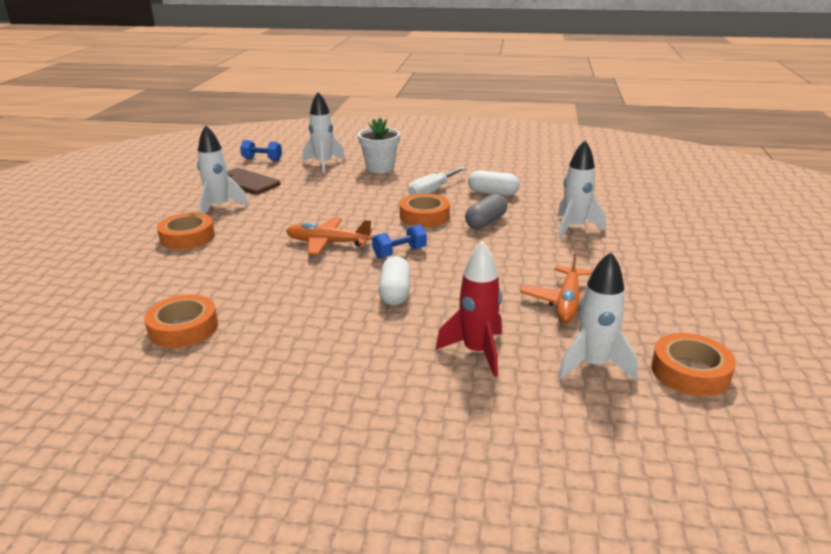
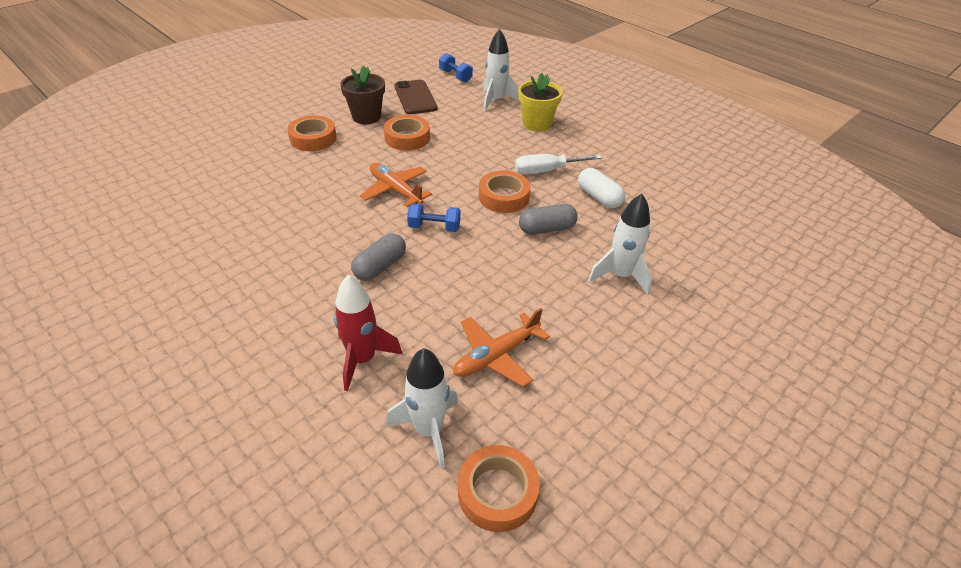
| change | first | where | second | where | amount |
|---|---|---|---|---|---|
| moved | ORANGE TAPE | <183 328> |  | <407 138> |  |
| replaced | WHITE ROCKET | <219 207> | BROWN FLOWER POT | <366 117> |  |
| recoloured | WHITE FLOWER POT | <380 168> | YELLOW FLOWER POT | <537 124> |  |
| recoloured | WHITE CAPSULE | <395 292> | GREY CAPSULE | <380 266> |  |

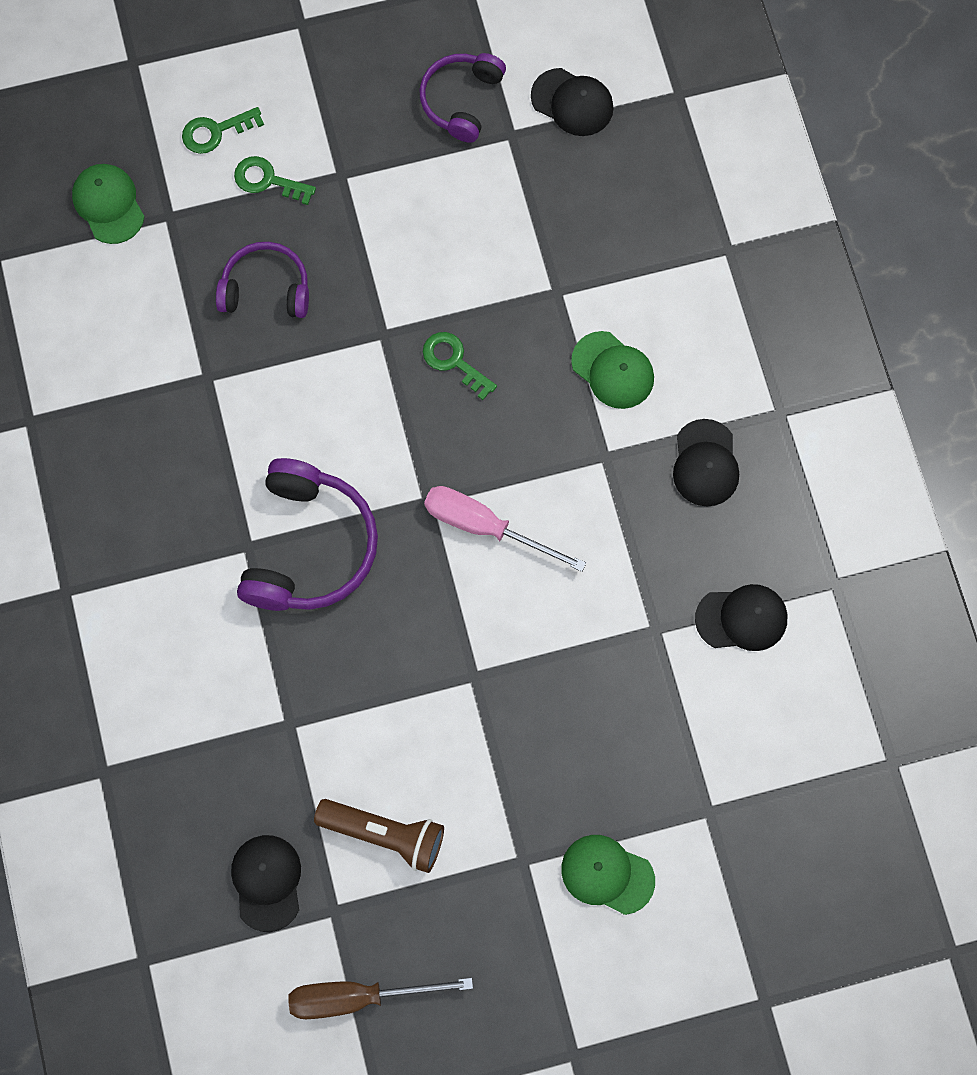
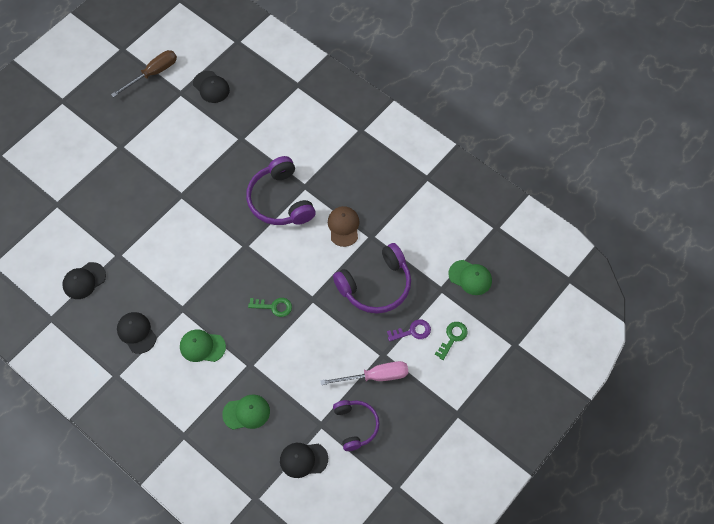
| change | first | where | second | where | amount |
|---|---|---|---|---|---|
| removed | BROWN FLASHLIGHT | <385 835> |  |  |  |
| added |  |  | BROWN CAP | <343 227> |  |
| moved | PINK SCREWDRIVER | <485 527> |  | <375 376> |  |
| moved | GREEN CAP | <607 874> |  | <246 413> |  |
| recoloured | GREEN KEY | <267 180> | PURPLE KEY | <413 331> |  |
| resized | PURPLE HEADPHONES | <266 288> |  | <376 286> | x1.57 |

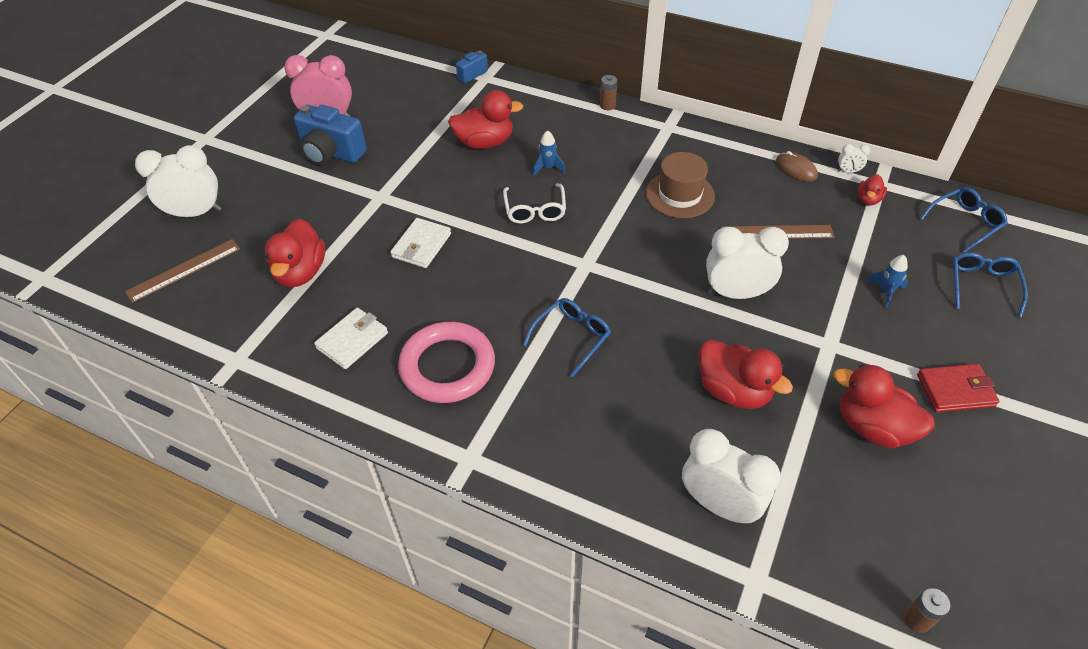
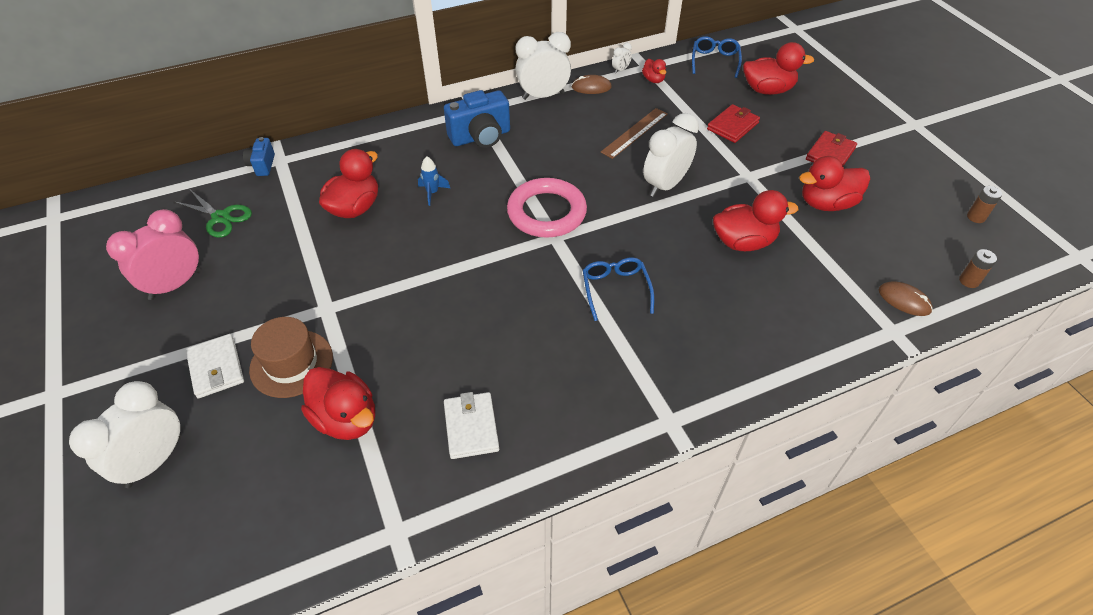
| change | first | where | second | where | amount |
|---|---|---|---|---|---|
| removed | BROWN RULER | <184 270> |  |  |  |
| removed | WHITE GLASSES | <535 210> |  |  |  |
| added |  |  | GREEN SCISSORS | <221 217> |  |
| added |  |  | BROWN MOUSE | <904 300> |  |
| moved | BLUE CAMERA | <331 153> |  | <481 137> |  |
| moved | WHITE WALLET | <421 245> |  | <216 368> |  |
| moved | PINK RING | <447 366> |  | <546 212> |  |
| moved | BROWN BATTERY | <607 105> |  | <976 217> |  |
| moved | BROWN HAT | <680 194> |  | <291 363> |  |
| moved | WHITE CLOCK | <719 505> |  | <543 96> |  |
| replaced | BLUE ROCKET | <885 292> | RED WALLET | <732 126> |  |
| replaced | BLUE GLASSES | <982 286> | RED DUCK | <767 90> |  |

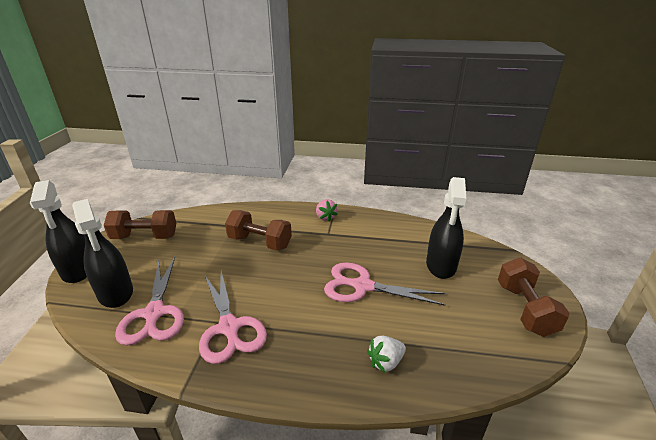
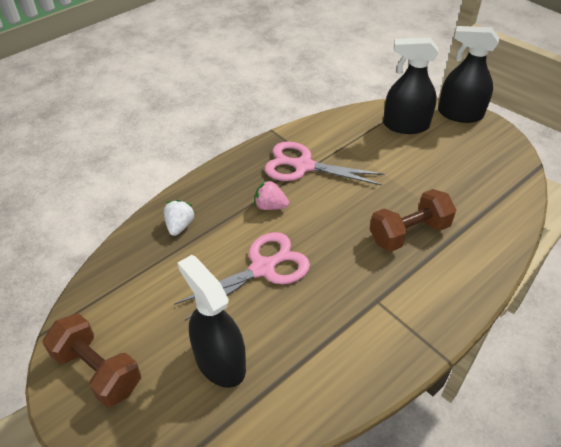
| change | first | where | second | where | amount |
|---|---|---|---|---|---|
| removed | BROWN DUMBBELL | <145 237> |  |  |  |
| removed | PINK SCISSORS | <154 313> |  |  |  |
| moved | PINK STRAWBERRY | <325 217> |  | <270 206> |  |

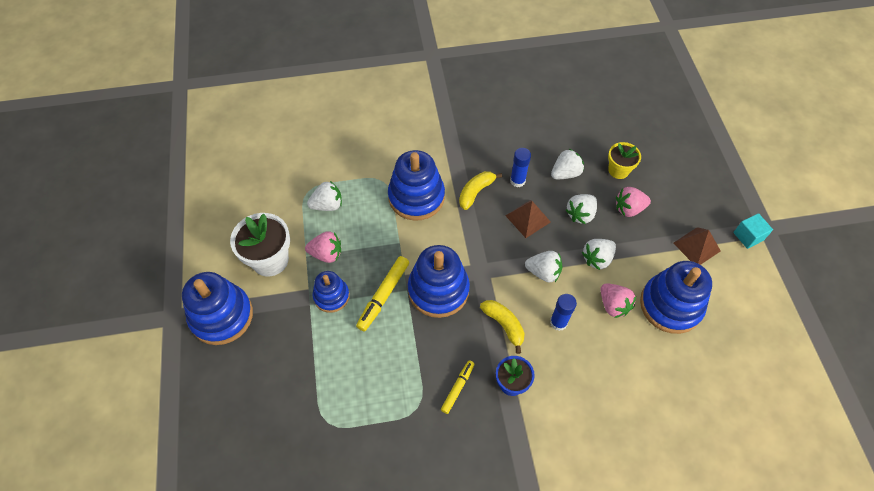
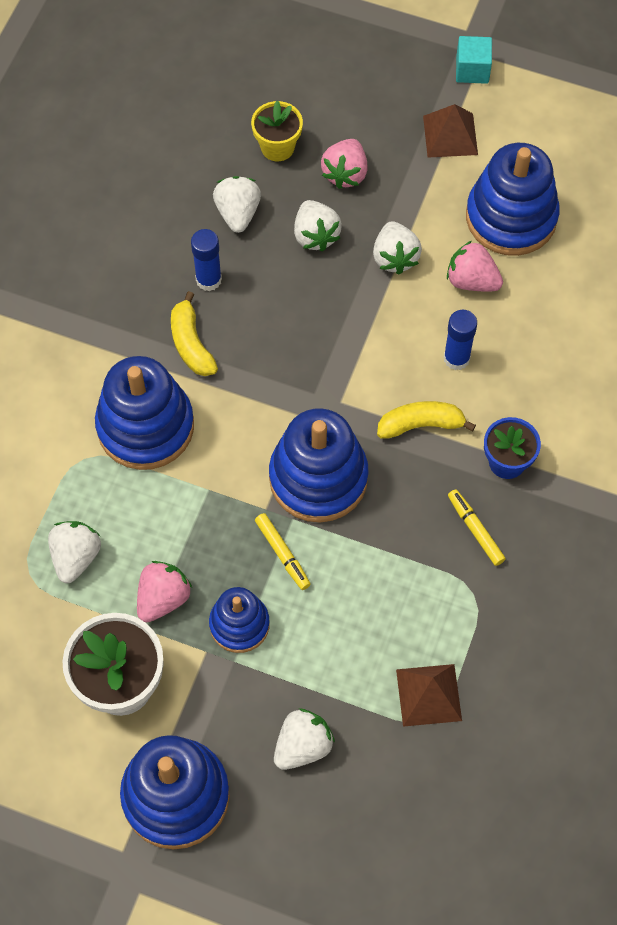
| change | first | where | second | where | amount |
|---|---|---|---|---|---|
| moved | BROWN PYRAMID | <528 218> |  | <429 694> |  |
| moved | WHITE STRAWBERRY | <543 272> |  | <303 746> |  |
| turned | PINK STRAWBERRY | <613 305> |  | <472 281> | 150 degrees counterclockwise |
| resized | YELLOW MARKER | <383 296> |  | <282 554> | x0.63 |

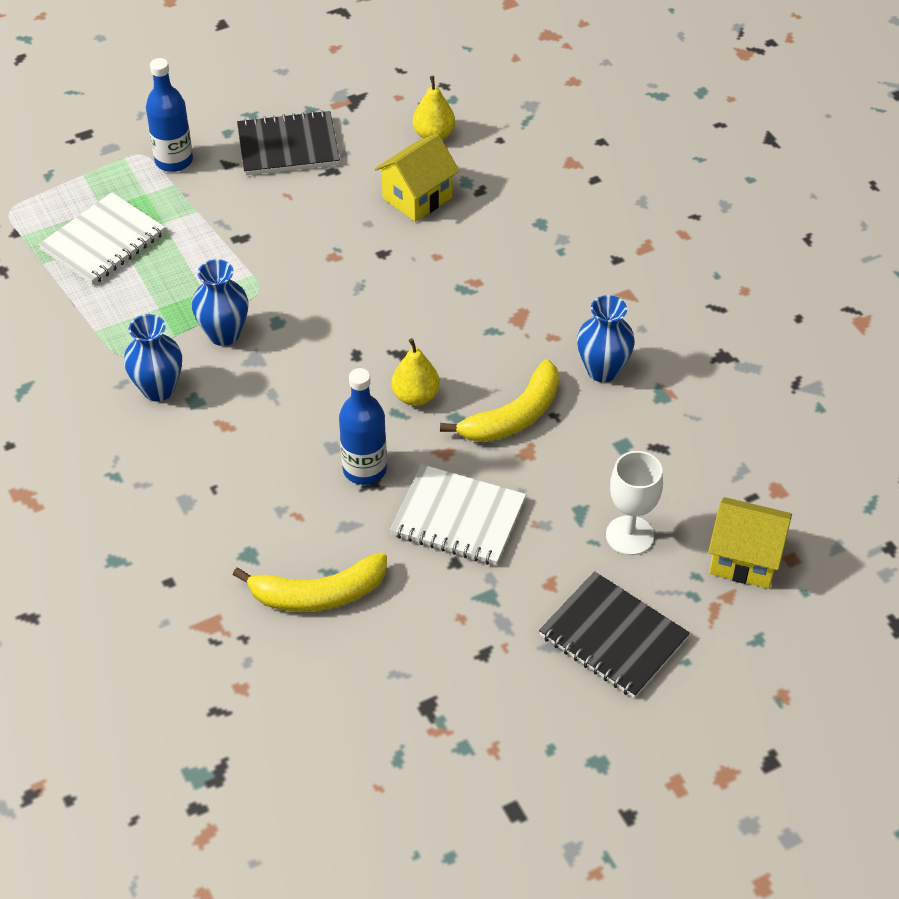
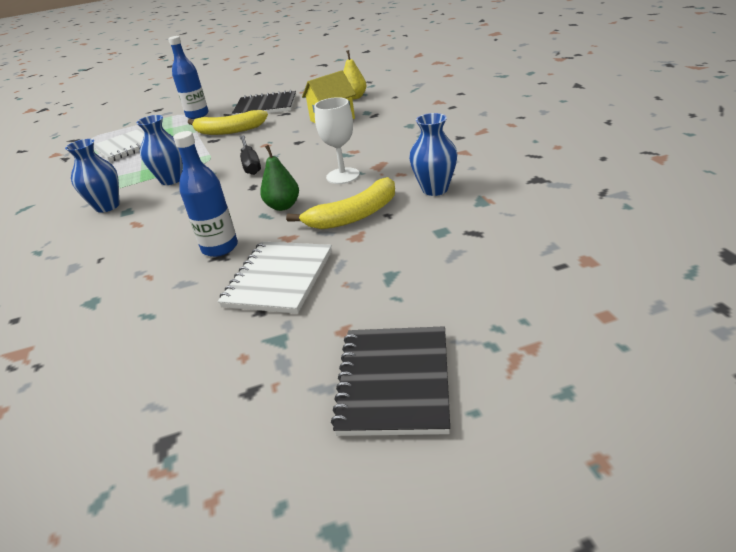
| change | first | where | second | where | amount |
|---|---|---|---|---|---|
| removed | YELLOW HOUSE | <744 559> |  |  |  |
| added |  |  | BLACK SCREWDRIVER | <250 164> |  |
| moved | YELLOW BANANA | <318 594> |  | <229 131> |  |
| moved | WHITE GOBLET | <629 535> |  | <343 176> |  |
| recoloured | YELLOW PEAR | <415 396> | GREEN PEAR | <283 206> |  |
| turned | WHITE NOTEBOOK | <458 518> |  | <279 279> | 75 degrees clockwise |
| turned | BLACK NOTEBOOK | <613 637> |  | <394 382> | 45 degrees clockwise |

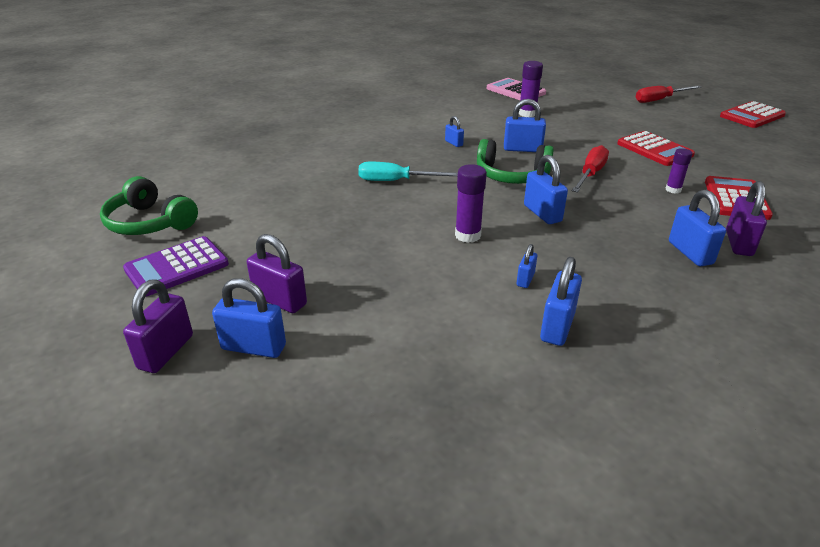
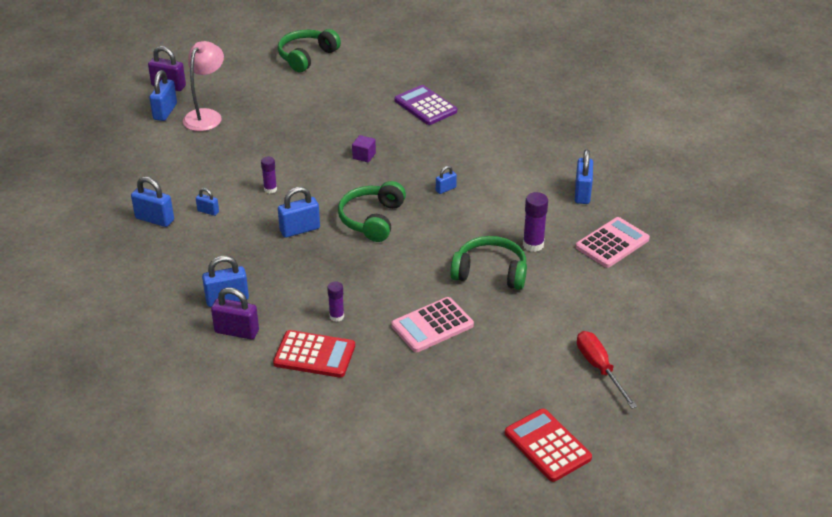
| change | first | where | second | where | amount |
|---|---|---|---|---|---|
| removed | RED SCREWDRIVER | <590 174> |  |  |  |
| added |  |  | GREEN HEADPHONES | <490 272> |  |
| moved | PURPLE CALCULATOR | <177 267> |  | <425 106> |  |
| moved | BLUE PADLOCK | <522 149> |  | <582 193> |  |
| replaced | PURPLE PADLOCK | <280 300> | PINK LAMP | <206 116> |  |
| replaced | TURQUOISE SCREWDRIVER | <396 181> | PURPLE CUBE | <364 156> |  |
| recoloured | RED CALCULATOR | <654 149> | PINK CALCULATOR | <432 325> |  |
| resized | PURPLE GLUE STICK | <468 235> |  | <270 189> | x0.65 |

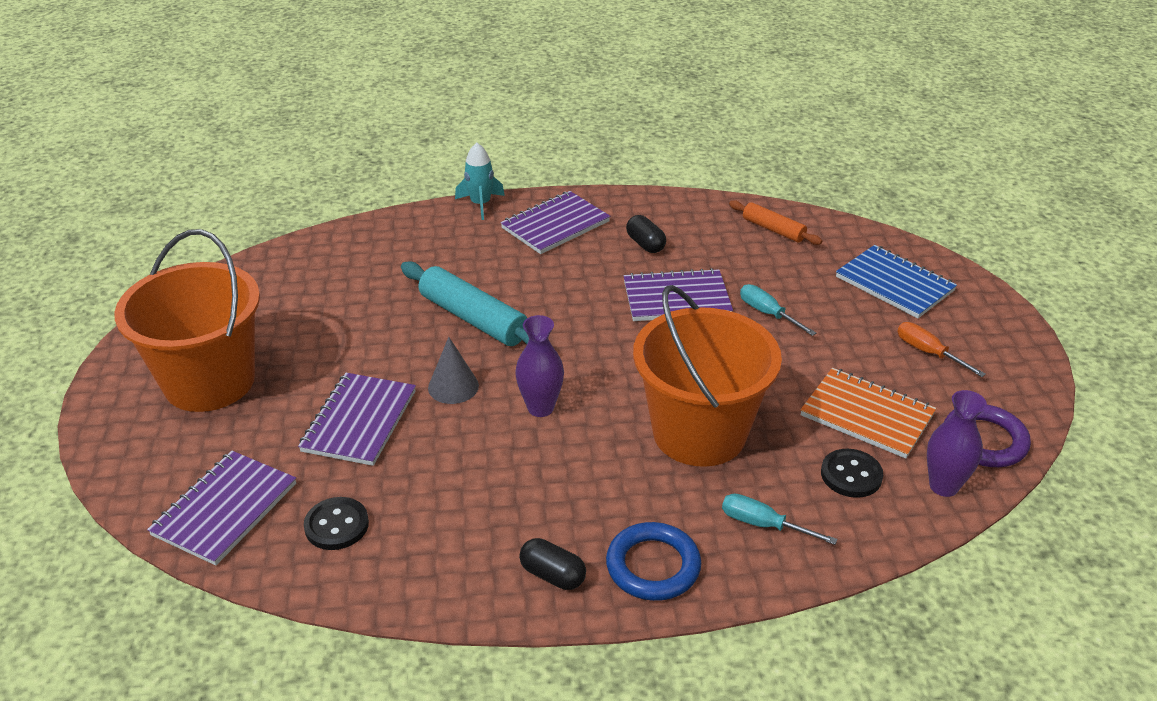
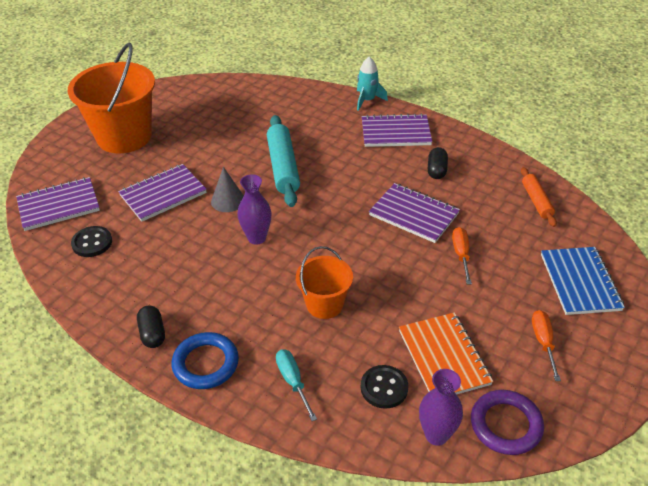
| change | first | where | second | where | amount |
|---|---|---|---|---|---|
| recoloured | TURQUOISE SCREWDRIVER | <767 313> | ORANGE SCREWDRIVER | <461 254> |  |
| resized | ORANGE BUCKET | <699 433> |  | <324 304> | x0.54 |

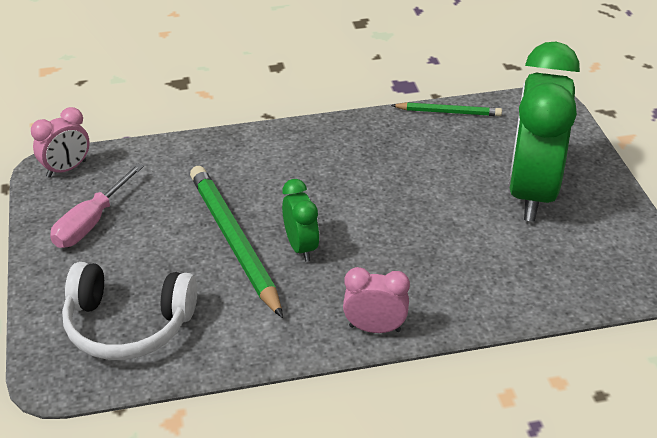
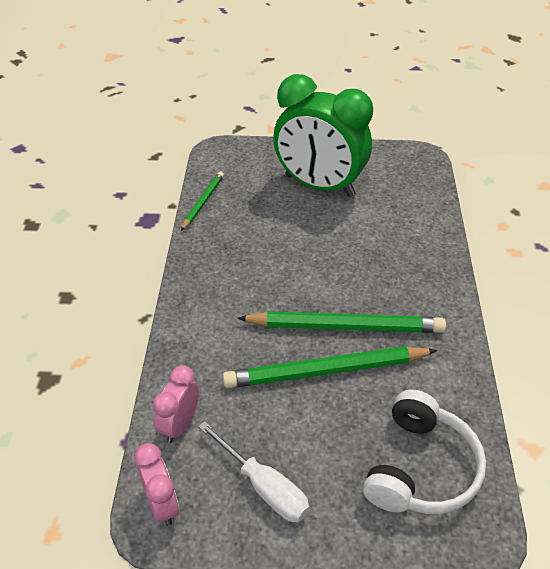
| change | first | where | second | where | amount |
|---|---|---|---|---|---|
| moved | PINK CLOCK | <375 328> |  | <180 424> |  |
| replaced | GREEN CLOCK | <301 247> | GREEN PENCIL | <345 326> |  |
| recoloured | PINK SCREWDRIVER | <91 222> | WHITE SCREWDRIVER | <264 486> |  |

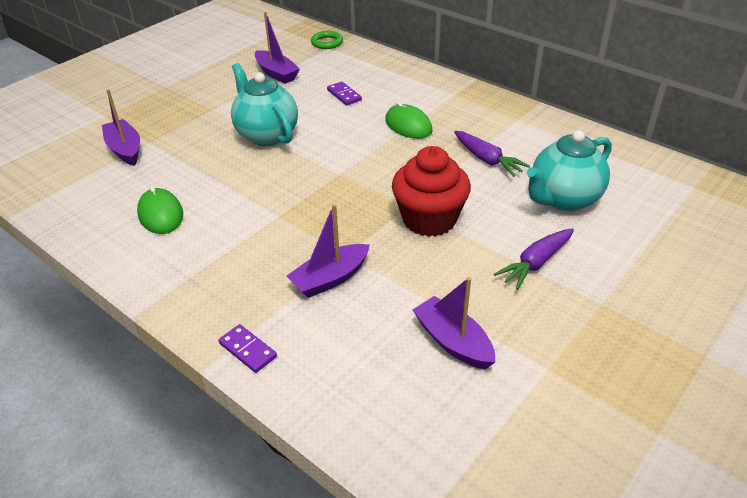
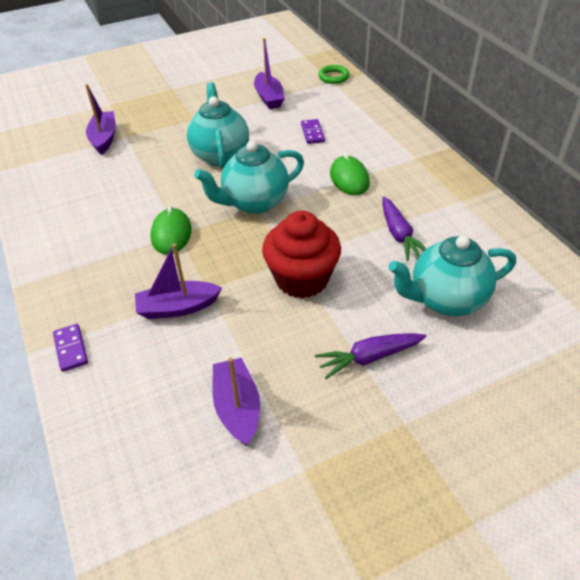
| change | first | where | second | where | amount |
|---|---|---|---|---|---|
| added |  |  | TURQUOISE TEAPOT | <254 203> |  |
| moved | GREEN MOUSE | <160 214> |  | <171 234> |  |

